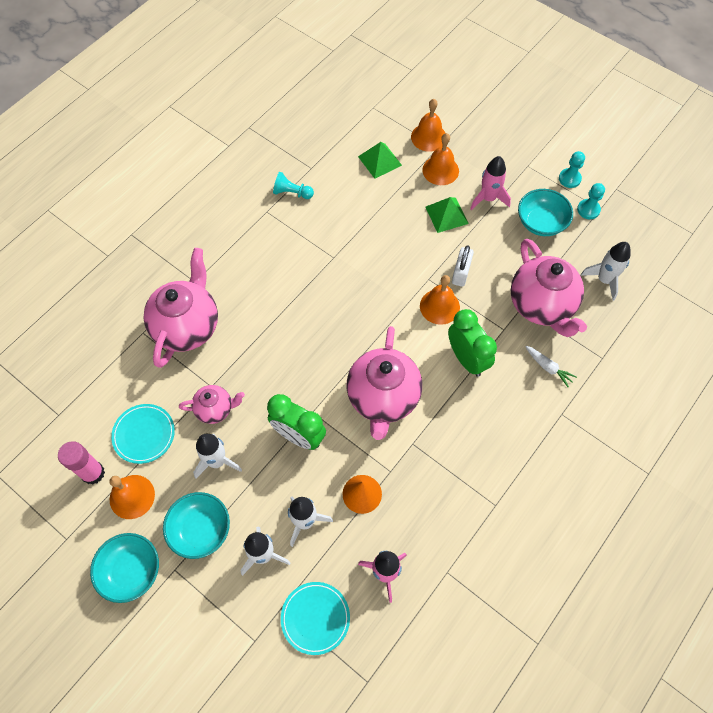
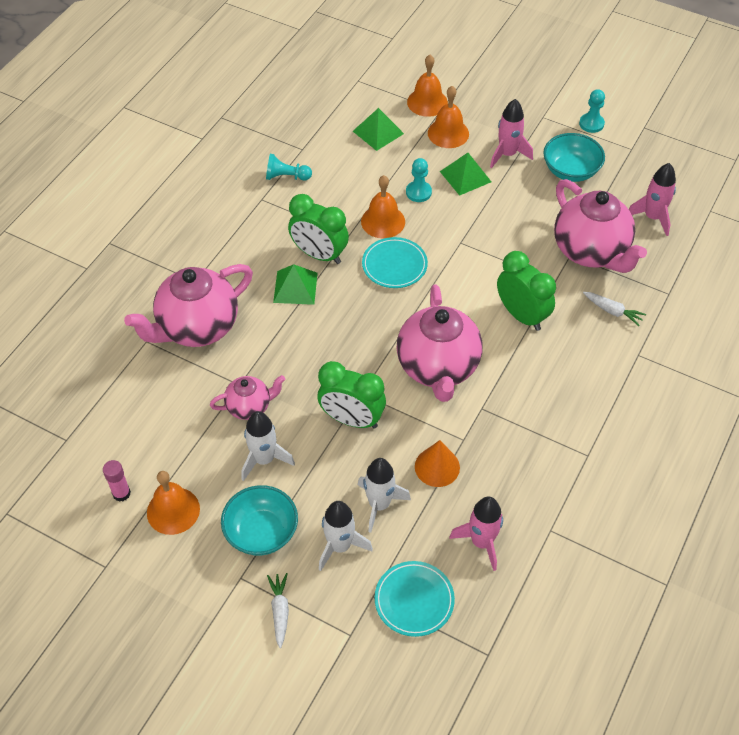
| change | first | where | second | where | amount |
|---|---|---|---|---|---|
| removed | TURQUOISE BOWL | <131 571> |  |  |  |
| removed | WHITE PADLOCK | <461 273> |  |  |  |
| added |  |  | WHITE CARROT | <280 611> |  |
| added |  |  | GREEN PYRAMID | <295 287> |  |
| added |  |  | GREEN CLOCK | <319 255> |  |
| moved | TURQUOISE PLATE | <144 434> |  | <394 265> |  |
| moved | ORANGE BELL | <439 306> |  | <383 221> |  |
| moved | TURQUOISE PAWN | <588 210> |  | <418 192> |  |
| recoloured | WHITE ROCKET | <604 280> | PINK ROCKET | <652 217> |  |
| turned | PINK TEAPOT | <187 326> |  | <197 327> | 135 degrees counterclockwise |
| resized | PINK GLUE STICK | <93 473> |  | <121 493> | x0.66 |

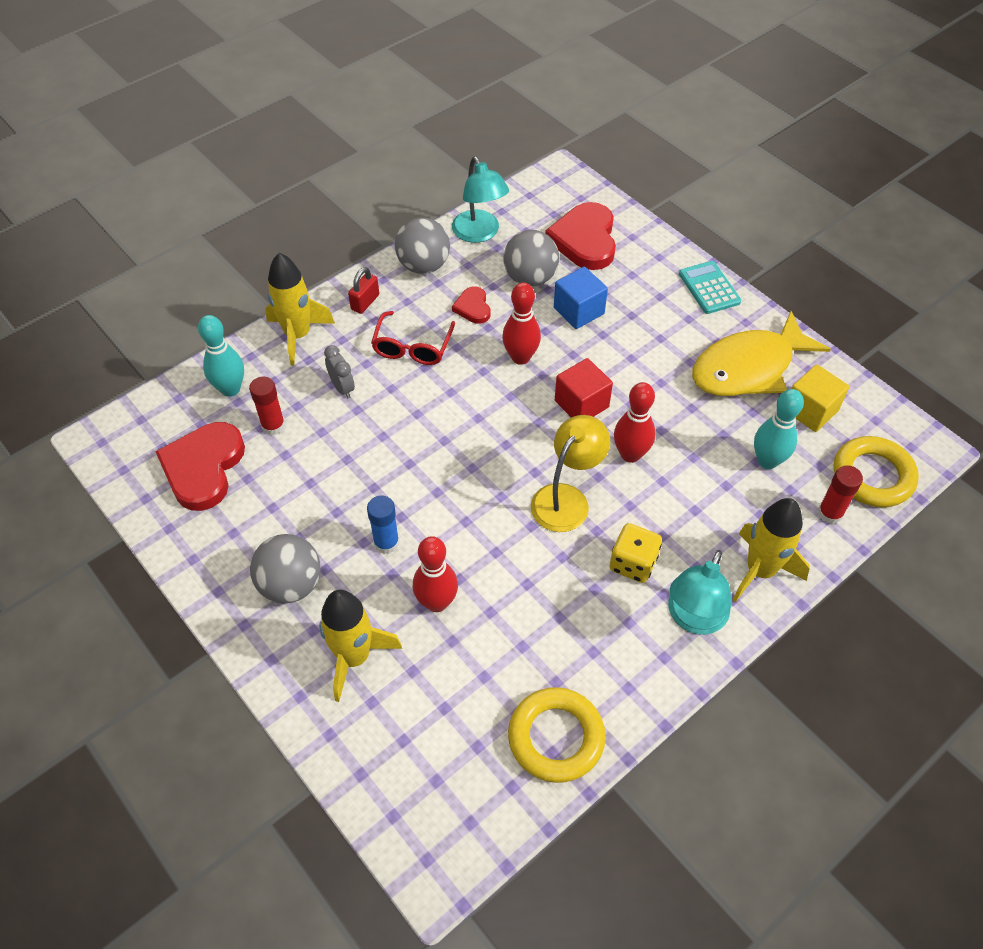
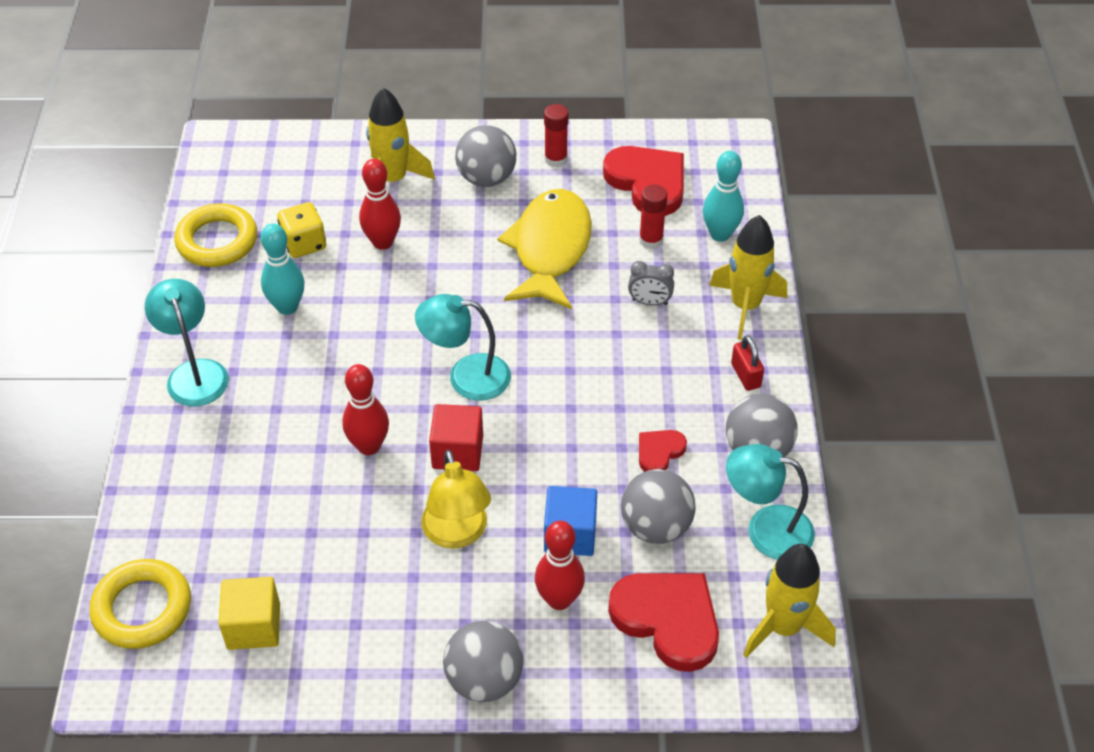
| change | first | where | second | where | amount |
|---|---|---|---|---|---|
| removed | BLUE GLUE STICK | <386 543> |  |  |  |
| removed | RED GLASSES | <412 346> |  |  |  |
| added |  |  | TURQUOISE LAMP | <466 376> |  |
| moved | RED BOWLING PIN | <520 357> |  | <559 599> |  |
| moved | YELLOW LAMP | <566 498> |  | <457 534> |  |
| moved | YELLOW DICE | <633 563> |  | <304 244> |  |
| moved | YELLOW FISH | <748 368> |  | <550 249> |  |
| moved | YELLOW ROCKET | <760 570> |  | <783 627> |  |
| moved | TURQUOISE BOWLING PIN | <767 461> |  | <287 307> |  |
| moved | RED GLUE STICK | <830 513> |  | <556 159> |  |
| replaced | TURQUOISE CALCULATOR | <709 288> | GREY BALL | <484 680> |  |
| turned | RED HEART | <473 307> |  | <659 452> | 75 degrees counterclockwise |

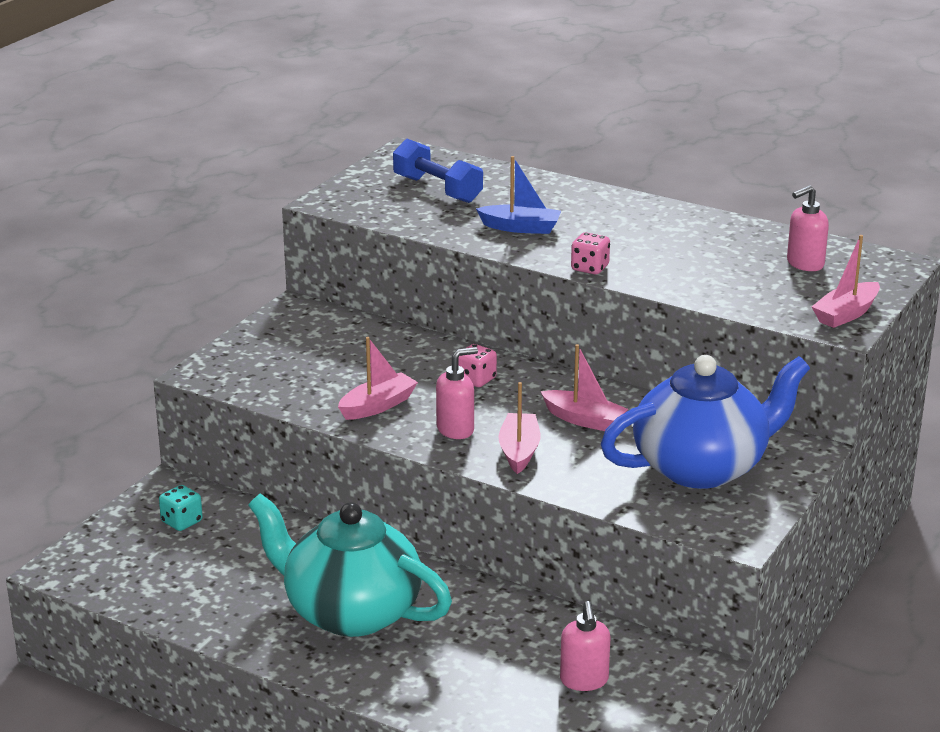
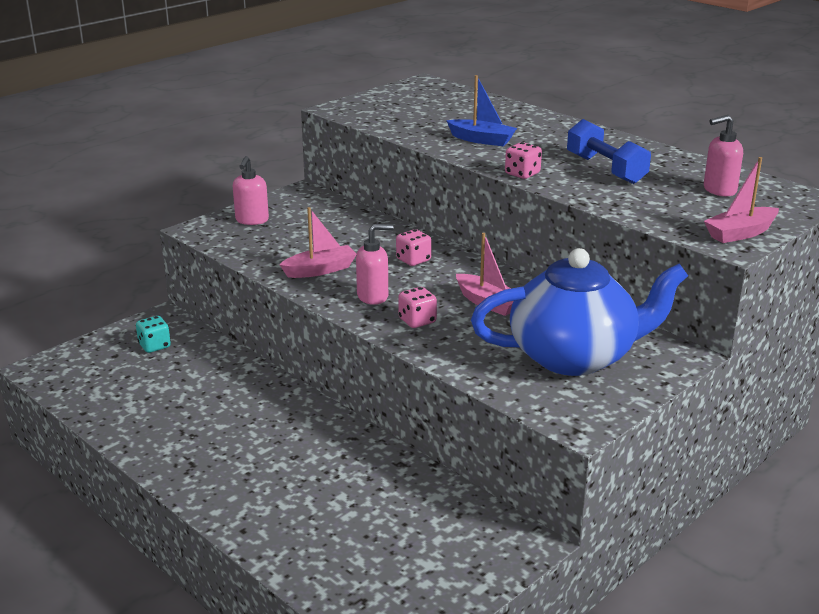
| change | first | where | second | where | amount |
|---|---|---|---|---|---|
| removed | TURQUOISE TEAPOT | <350 612> |  |  |  |
| moved | BLUE DUMBBELL | <437 189> |  | <605 169> |  |
| moved | PINK SOAP DISPENSER | <584 681> |  | <252 220> |  |
| replaced | PINK BOAT | <519 451> | PINK DICE | <417 321> |  |

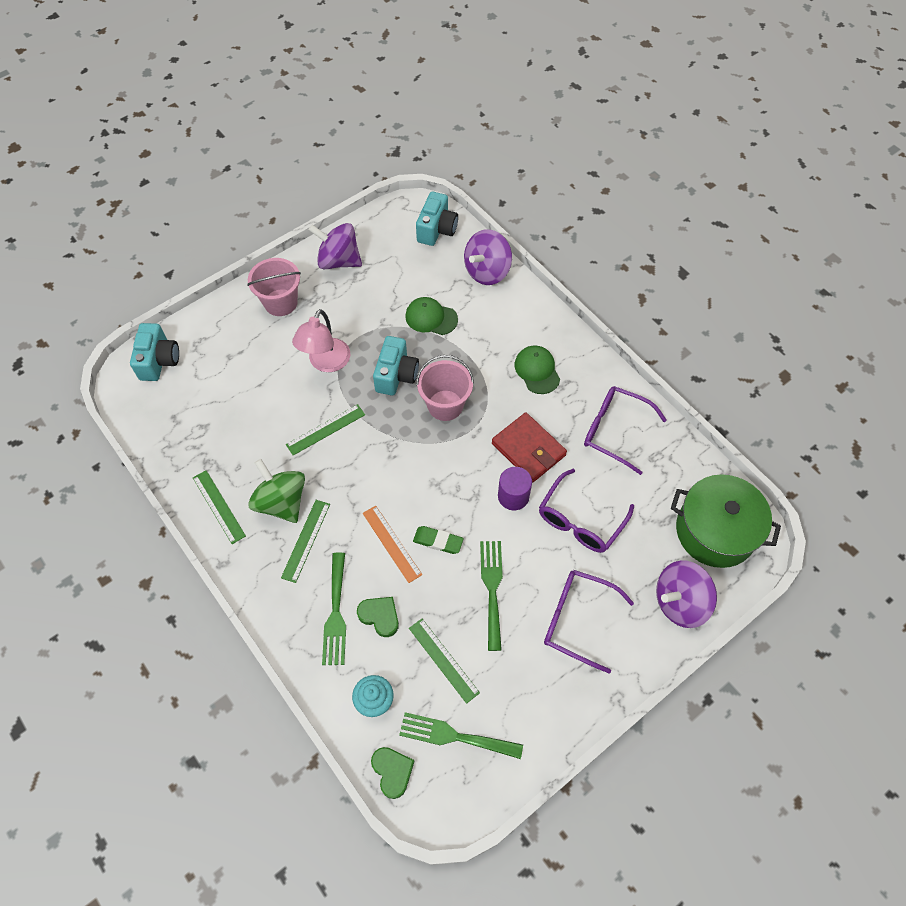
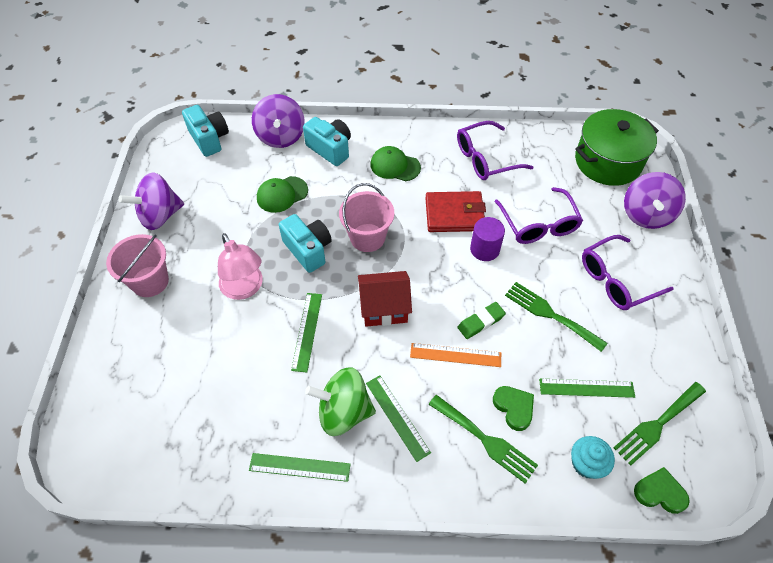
| change | first | where | second | where | amount |
|---|---|---|---|---|---|
| added |  |  | RED HOUSE | <384 308> |  |
| moved | TURQUOISE CAMERA | <159 361> |  | <330 149> |  |
| turned | GREEN HEART | <380 616> |  | <514 408> | 75 degrees clockwise |

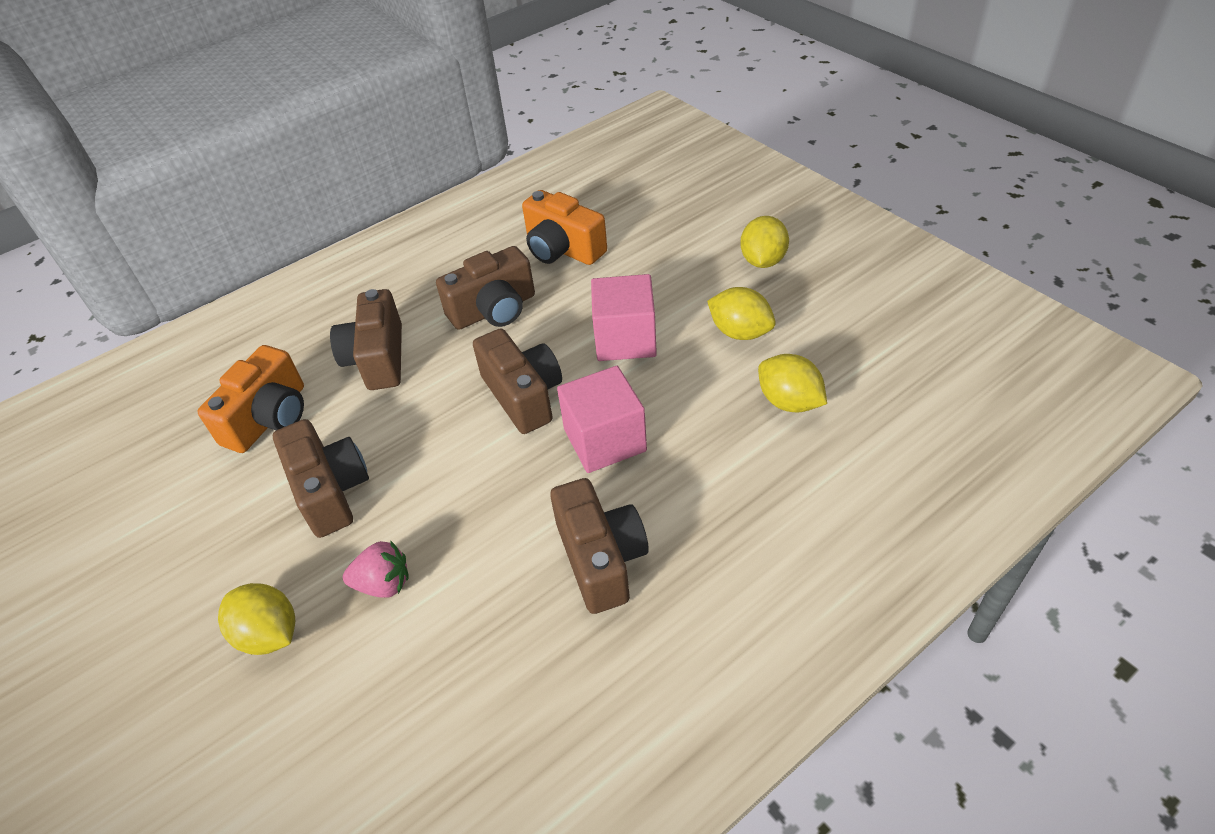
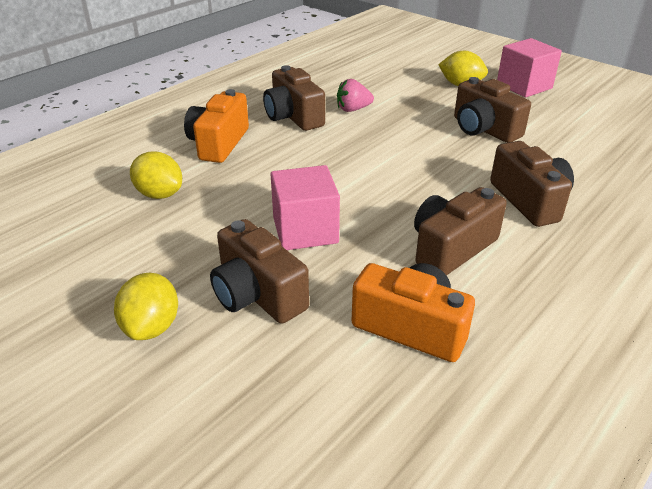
| change | first | where | second | where | amount |
|---|---|---|---|---|---|
| removed | YELLOW LEMON | <740 332> |  |  |  |
| moved | ORANGE CAMERA | <269 418> |  | <219 143> |  |
| moved | PINK STRAWBERRY | <384 584> |  | <353 109> |  |
| moved | BROWN CAMERA | <523 395> |  | <257 294> |  |
| moved | PINK CUBE | <605 440> |  | <524 86> |  |

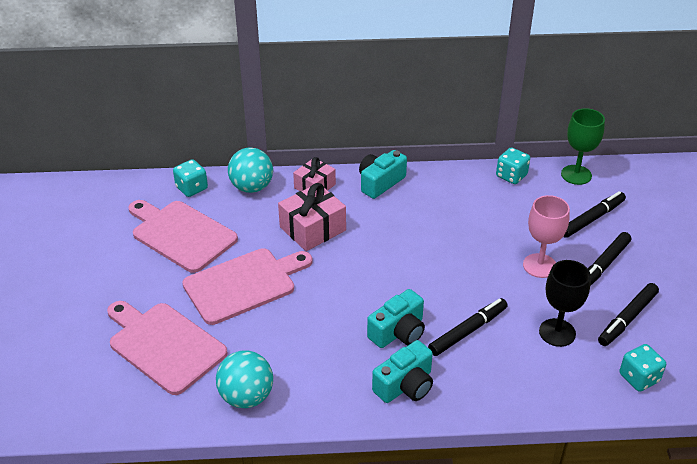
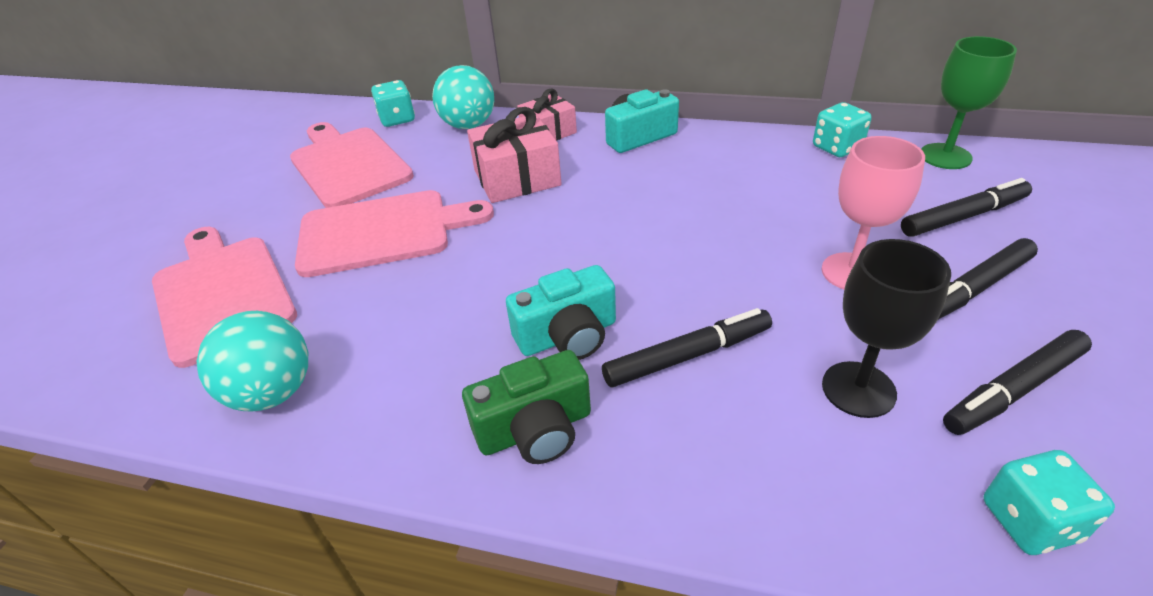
| change | first | where | second | where | amount |
|---|---|---|---|---|---|
| recoloured | TURQUOISE CAMERA | <405 385> | GREEN CAMERA | <535 429> |  |

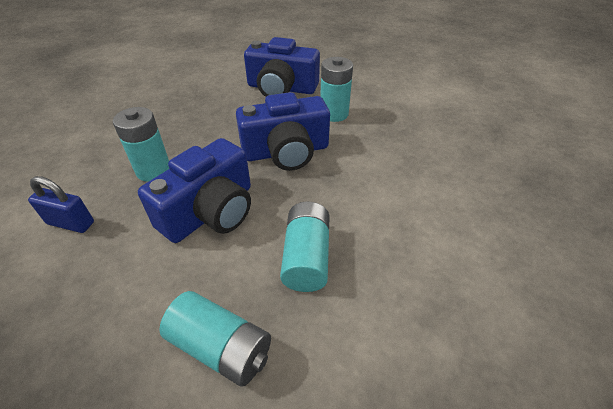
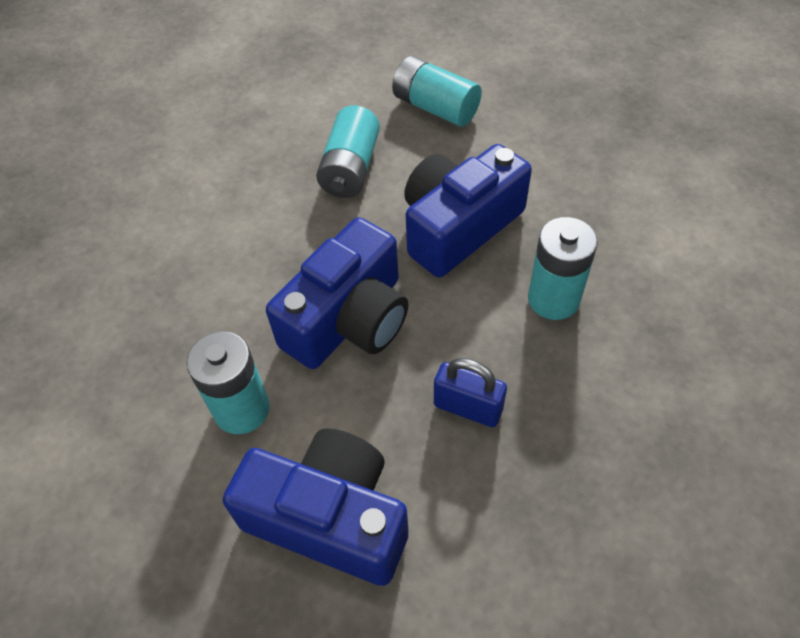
| change | first | where | second | where | amount |
|---|---|---|---|---|---|
| moved | BLUE PADLOCK | <71 223> |  | <468 407> |  |
| turned | BLUE CAMERA | <286 151> |  | <349 319> | 135 degrees clockwise |

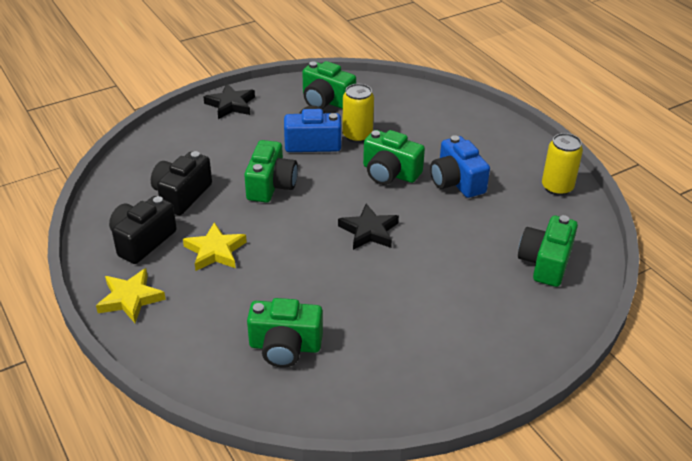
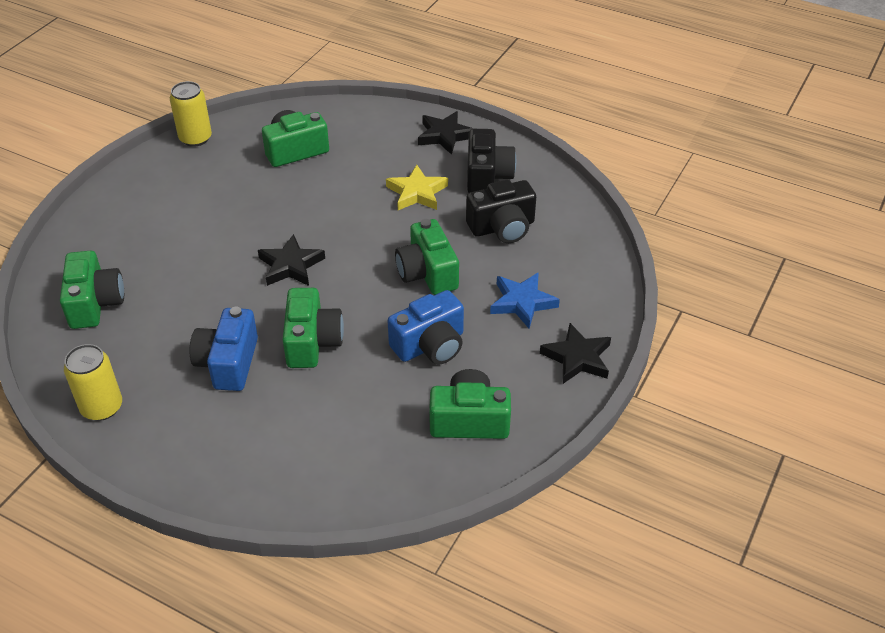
| change | first | where | second | where | amount |
|---|---|---|---|---|---|
| added |  |  | BLUE STAR | <522 302> |  |
| moved | YELLOW CAN | <357 135> |  | <195 138> |  |
| recoloured | YELLOW STAR | <130 298> | BLACK STAR | <445 136> |  |
| turned | BLACK CAMERA | <181 195> |  | <502 227> | 75 degrees clockwise |
| turned | GREEN CAMERA | <390 173> |  | <312 342> | 90 degrees clockwise |
| turned | BLUE CAMERA | <456 182> |  | <228 363> | 120 degrees counterclockwise |

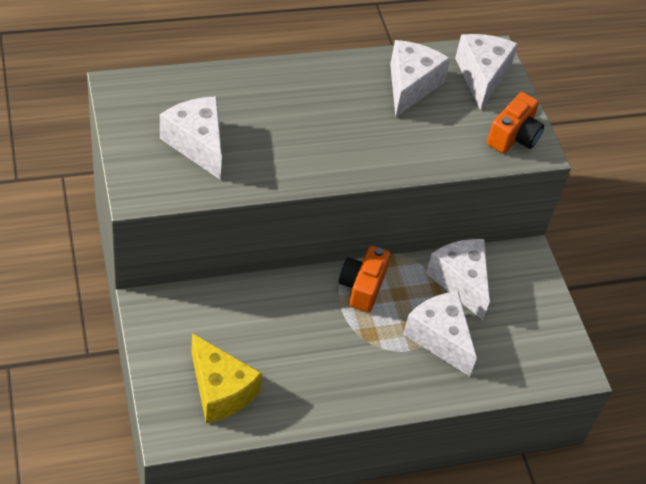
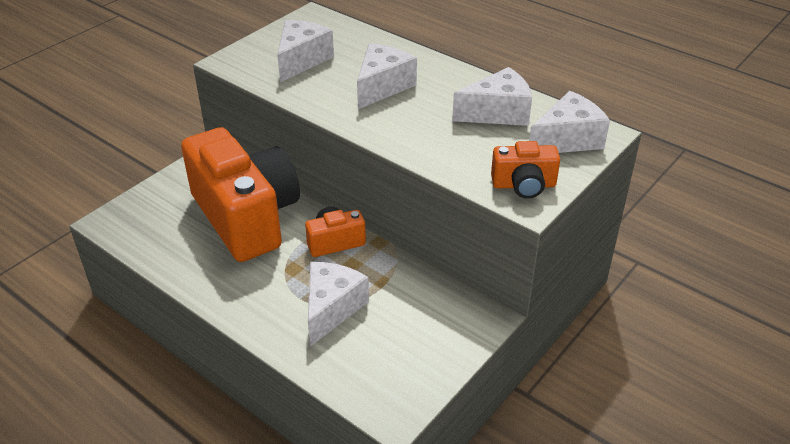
| change | first | where | second | where | amount |
|---|---|---|---|---|---|
| removed | YELLOW CHEESE | <220 391> |  |  |  |
| added |  |  | ORANGE CAMERA | <246 217> |  |
| moved | WHITE CHEESE | <460 281> |  | <382 86> |  |

